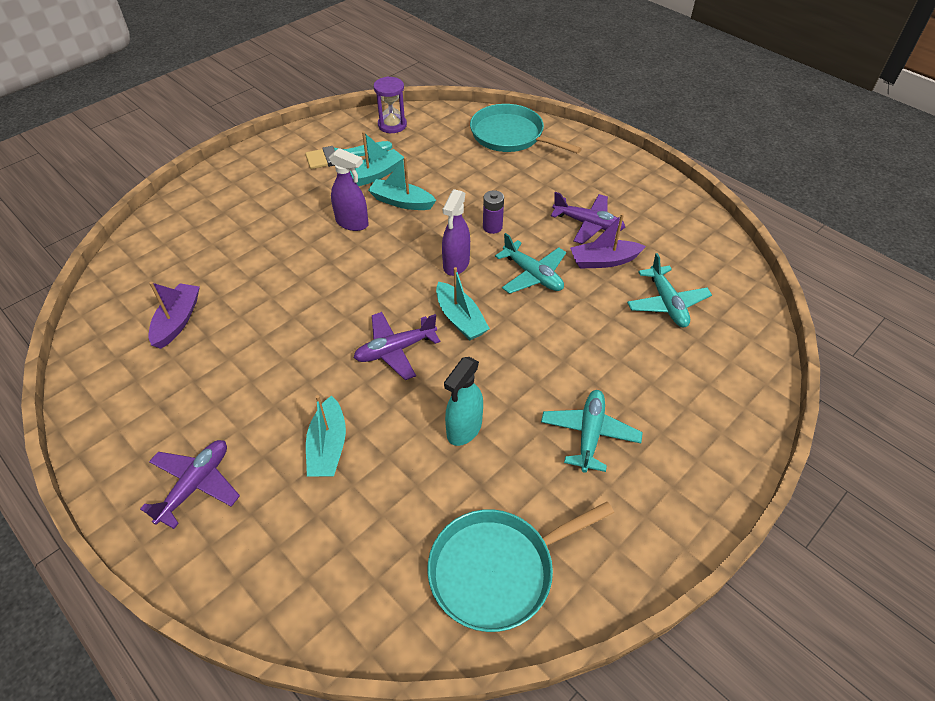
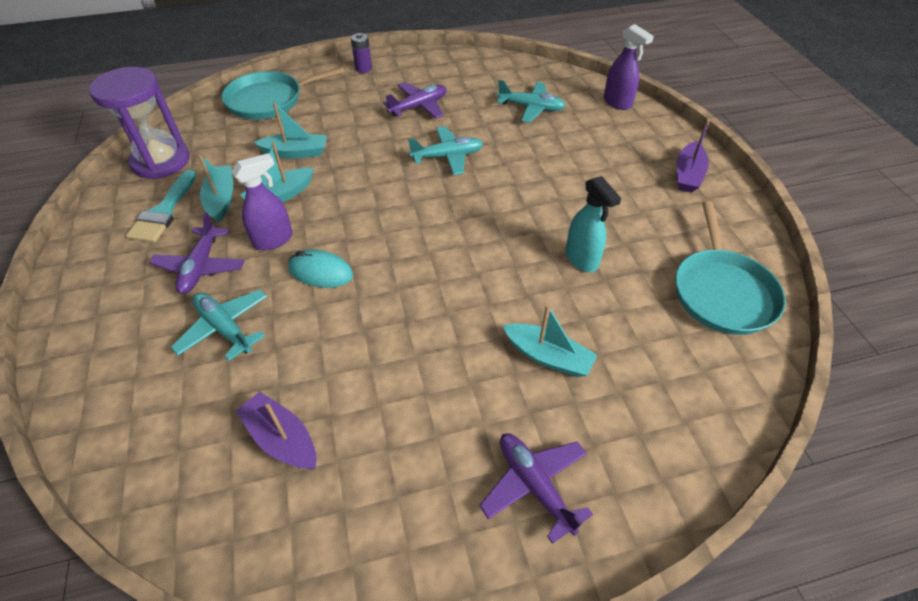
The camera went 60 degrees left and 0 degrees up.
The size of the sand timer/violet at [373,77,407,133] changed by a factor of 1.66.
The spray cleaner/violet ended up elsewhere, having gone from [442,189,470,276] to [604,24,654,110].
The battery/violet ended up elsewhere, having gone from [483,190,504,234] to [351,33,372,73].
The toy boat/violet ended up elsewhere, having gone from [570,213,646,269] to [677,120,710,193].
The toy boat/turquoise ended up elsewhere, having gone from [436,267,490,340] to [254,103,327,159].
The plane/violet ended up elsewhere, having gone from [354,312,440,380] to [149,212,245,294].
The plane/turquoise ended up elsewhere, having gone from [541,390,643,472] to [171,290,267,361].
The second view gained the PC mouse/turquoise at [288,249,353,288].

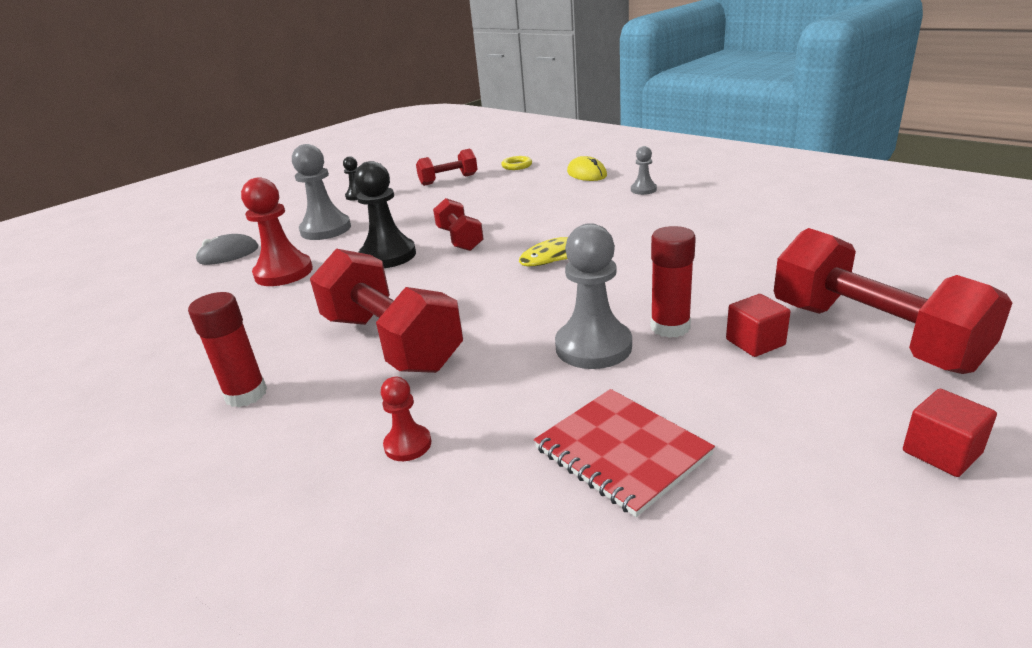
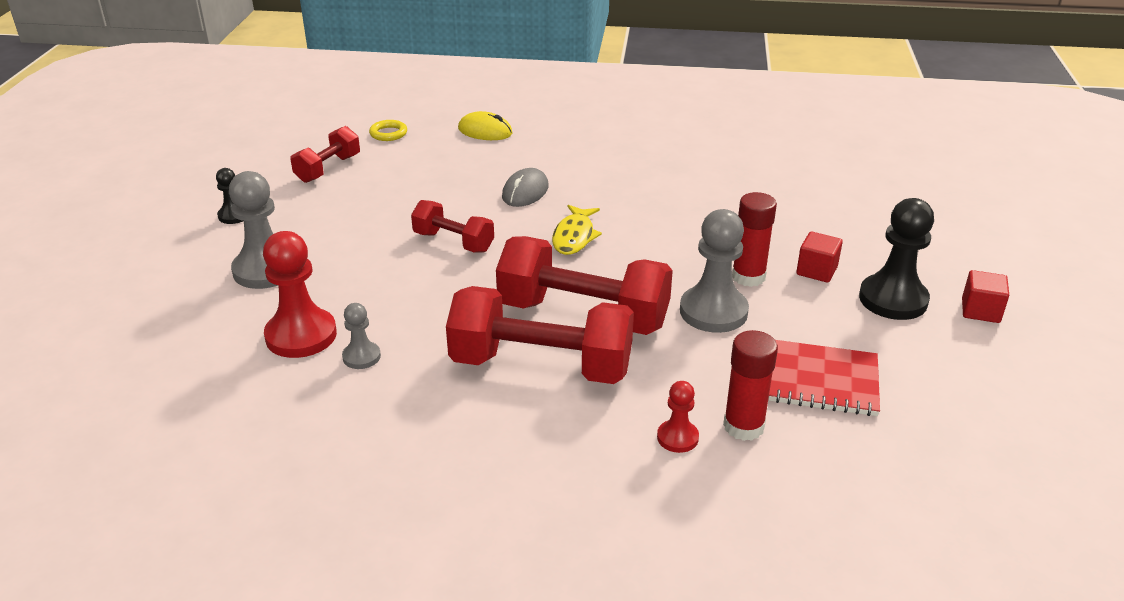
The camera went 40 degrees left and 5 degrees up.
The pawn/ash-grey ended up elsewhere, having gone from [631,146,657,195] to [342,303,381,369].
The pawn/jet-black ended up elsewhere, having gone from [354,161,416,268] to [859,198,934,320].
The free weight/crimson ended up elsewhere, having gone from [774,228,1012,374] to [496,236,673,335].
The PC mouse/ash-grey ended up elsewhere, having gone from [196,234,258,265] to [502,168,549,207].
The stick of glue/crimson ended up elsewhere, having gone from [188,292,267,407] to [723,330,778,441].

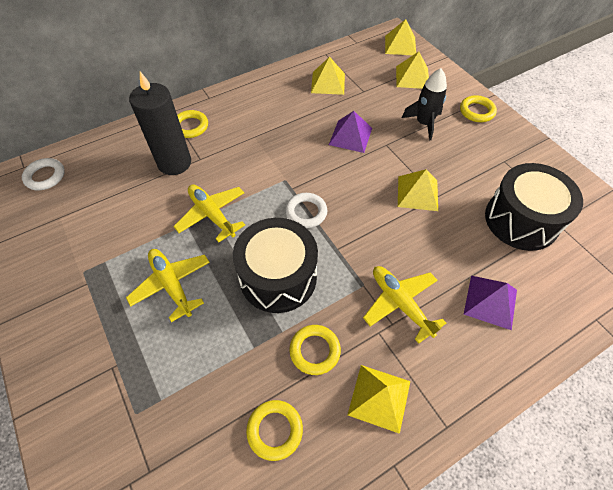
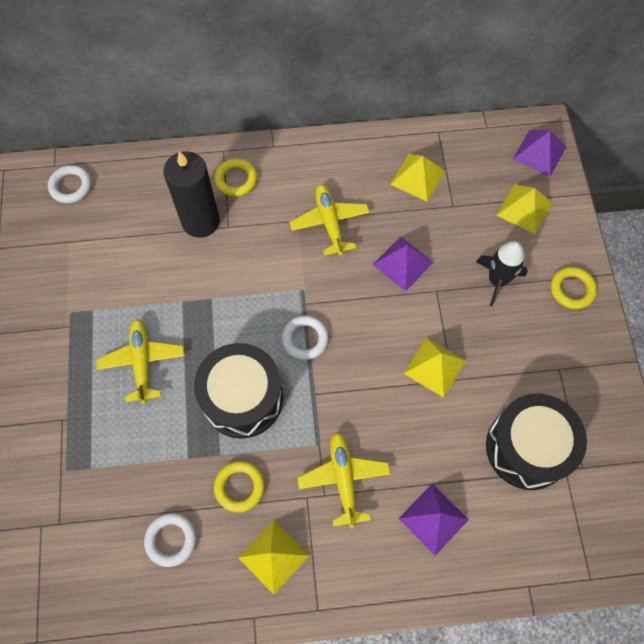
The camera went 25 degrees right and 10 degrees up.
What was the solid pyramid/yellow at [385,19,416,55] turned into the solid pyramid/violet at [513,130,566,177].
The plane/yellow ended up elsewhere, having gone from [173,184,245,242] to [289,184,370,256].
What was the hoop/yellow at [246,400,303,461] turned into the hoop/snow-white at [144,513,196,567].

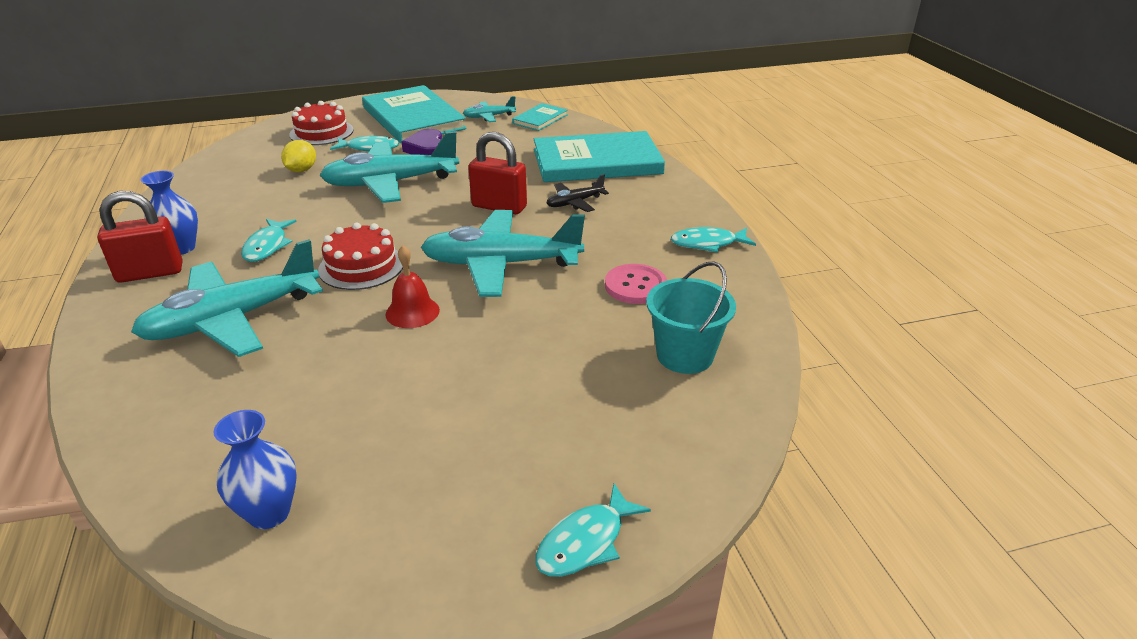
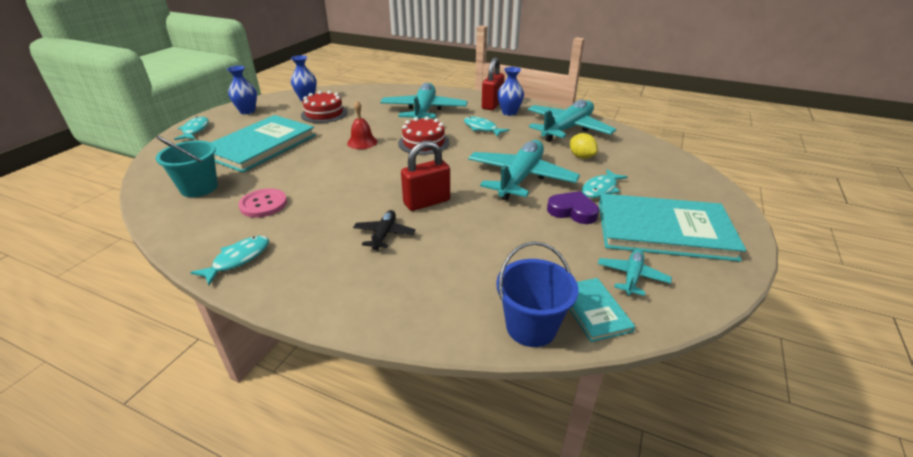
The camera went 130 degrees right and 0 degrees up.
The cake/crimson ended up elsewhere, having gone from [289,101,354,145] to [301,91,347,123].
The book/turquoise ended up elsewhere, having gone from [534,131,665,182] to [211,115,316,173].
The plane/turquoise ended up elsewhere, having gone from [421,210,585,297] to [528,100,616,142].
The second view gained the tall vase/cobalt at [227,66,257,114].
The second view gained the bucket/cobalt at [496,242,579,347].

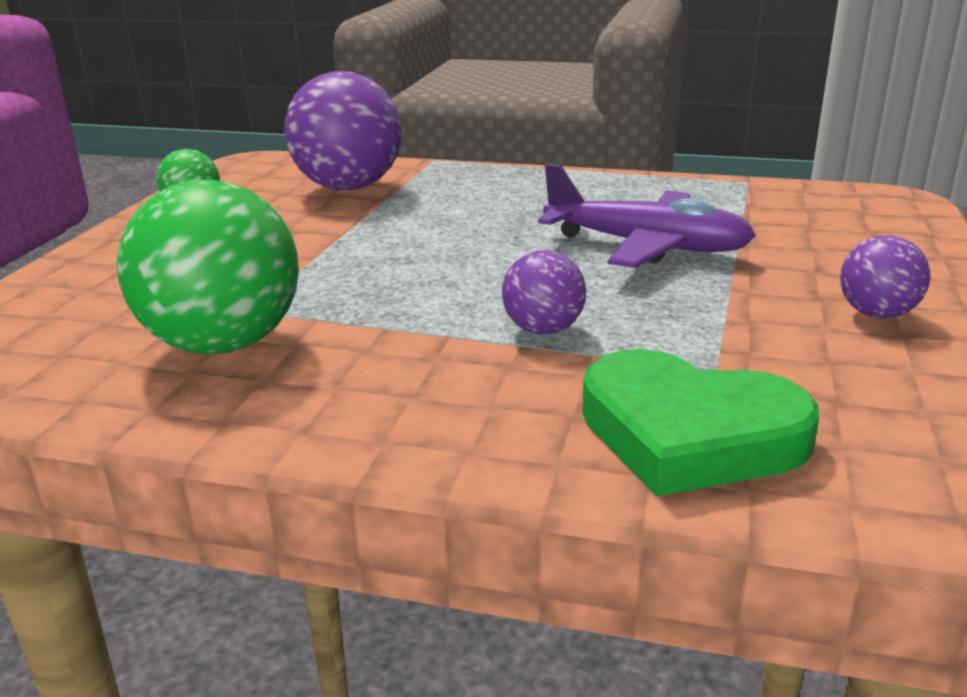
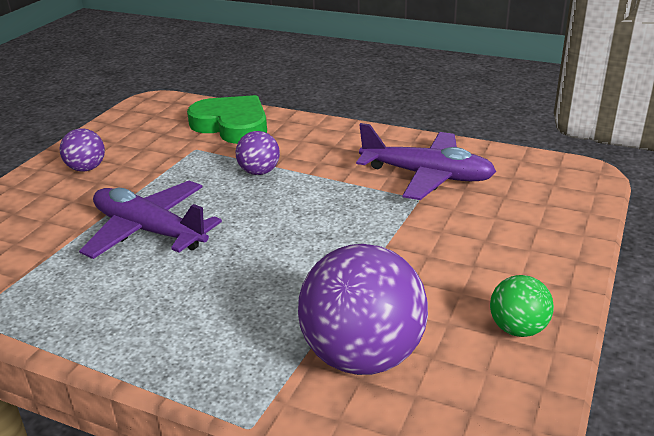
The camera went 170 degrees left and 5 degrees up.
Where the ball/green stood at [117,179,299,355], the plane/violet came to stand at [356,123,496,200].

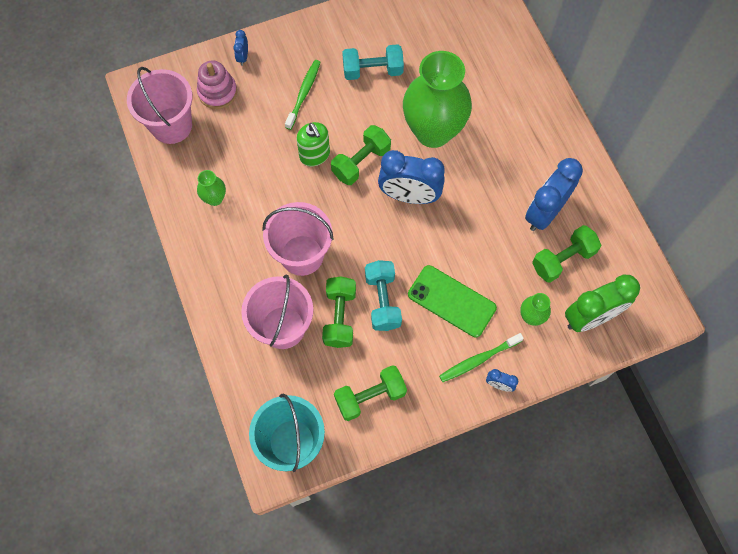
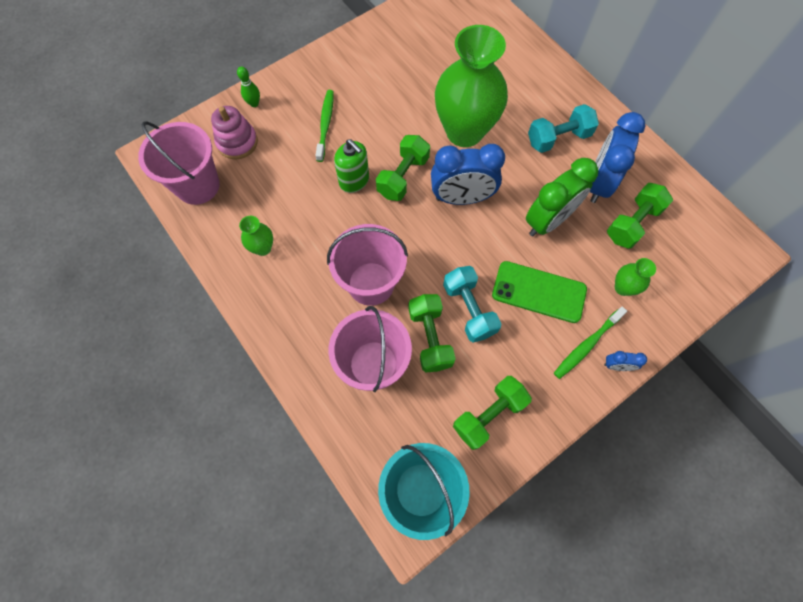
The camera went 15 degrees left and 0 degrees up.
Where the clock/cobalt stood at [233,30,248,66], the tenpin/green came to stand at [237,66,260,107].
The free weight/turquoise ended up elsewhere, having gone from [342,44,404,80] to [528,104,599,153].
The clock/green ended up elsewhere, having gone from [565,275,640,332] to [526,158,598,236].

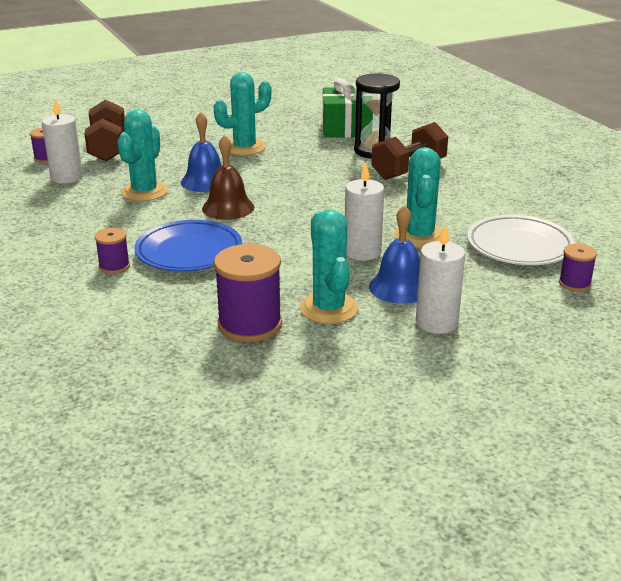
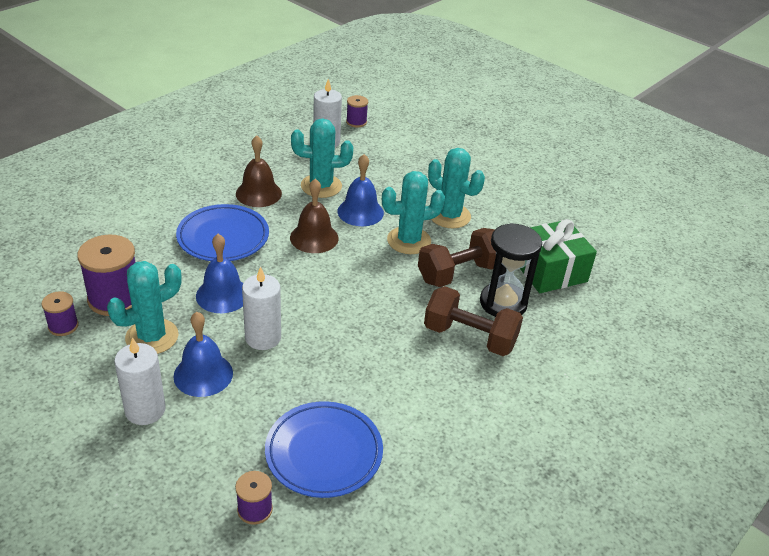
The camera went 65 degrees right and 10 degrees up.
The free weight/brown ended up elsewhere, having gone from [84,99,125,161] to [418,228,496,287].
The prickly plant/turquoise ended up elsewhere, having gone from [394,147,442,248] to [382,171,445,254].
What was the plate/snow-white at [467,215,575,265] turned into the plate/cobalt at [265,401,383,498].
The bobbin/violet ended up elsewhere, having gone from [95,228,130,274] to [42,291,79,336].
The second view gained the school bell/brown at [236,135,282,207].
The second view gained the school bell/cobalt at [196,234,243,313].

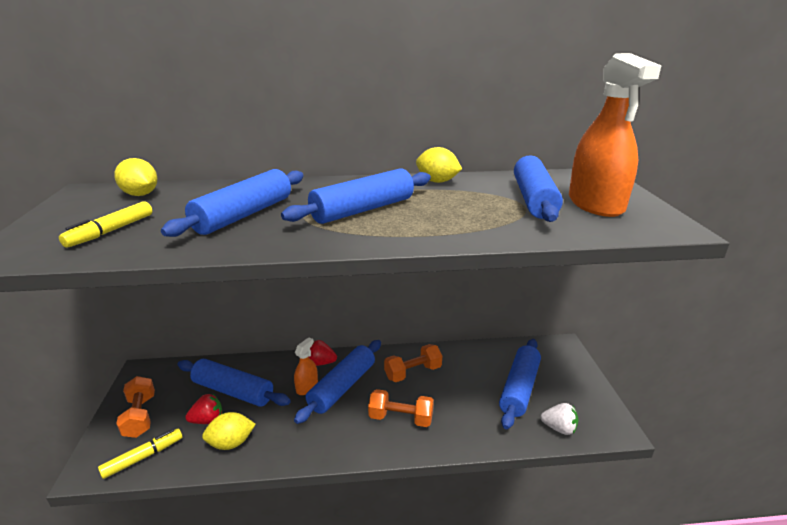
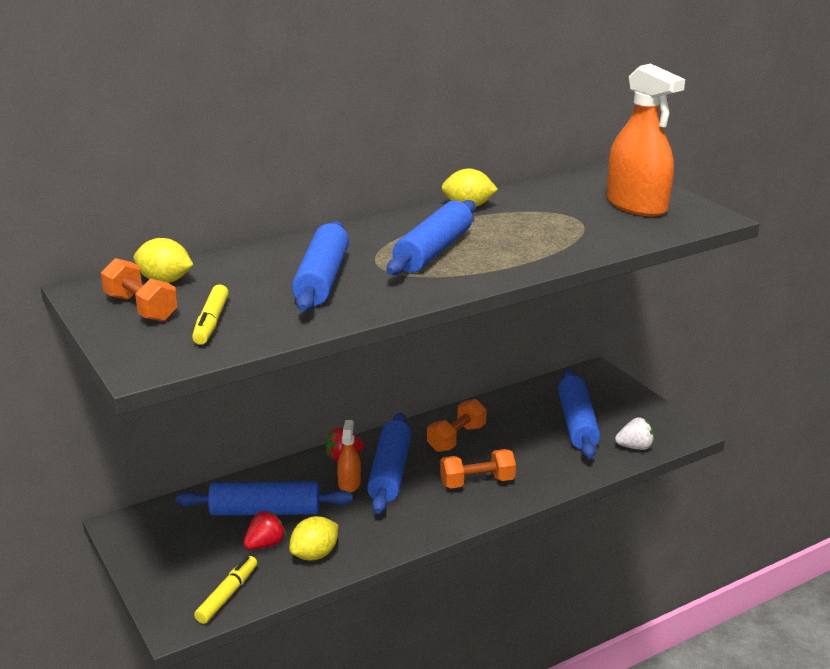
The camera went 25 degrees left and 0 degrees up.
The second view lost the rolling pin/cobalt at [514,155,563,222].
The free weight/orange ended up elsewhere, having gone from [116,376,155,438] to [101,258,178,322].

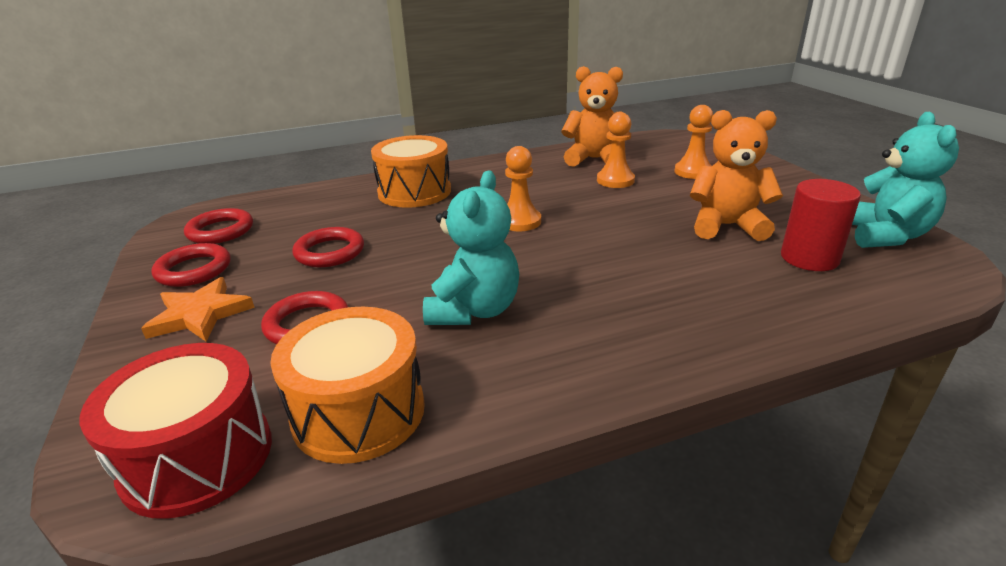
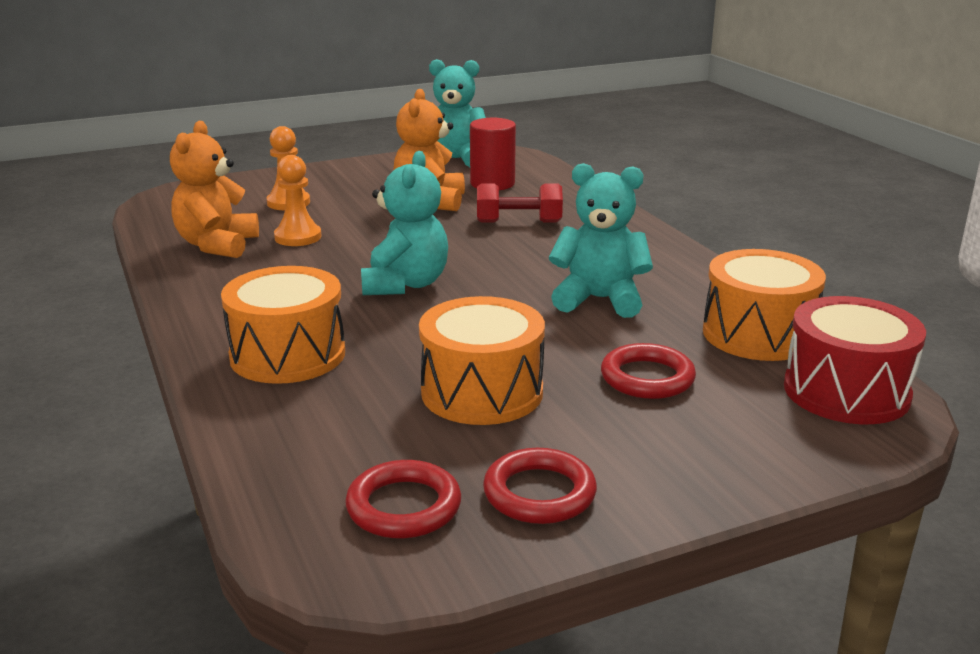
The camera went 95 degrees left and 5 degrees down.
Where the pawn/orange stood at [505,146,541,231], the teddy/turquoise came to stand at [361,151,448,295].
Where the hoop/crimson stood at [292,227,364,267], the toy drum/orange came to stand at [419,296,545,425].
The second view lost the star/orange at [141,277,255,341].
The second view gained the free weight/crimson at [477,183,563,223].

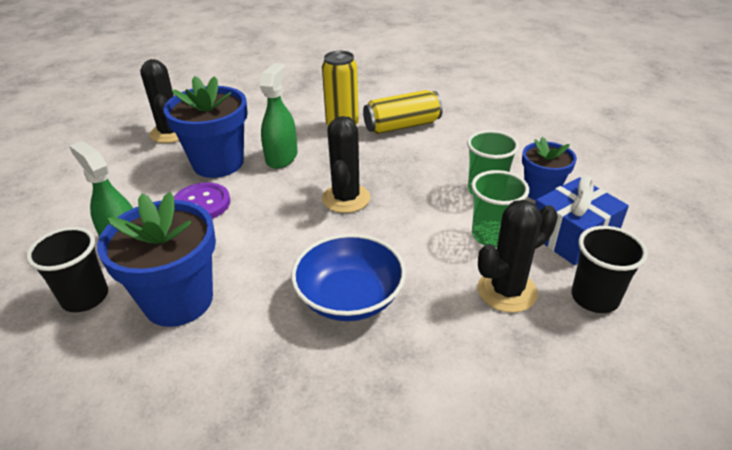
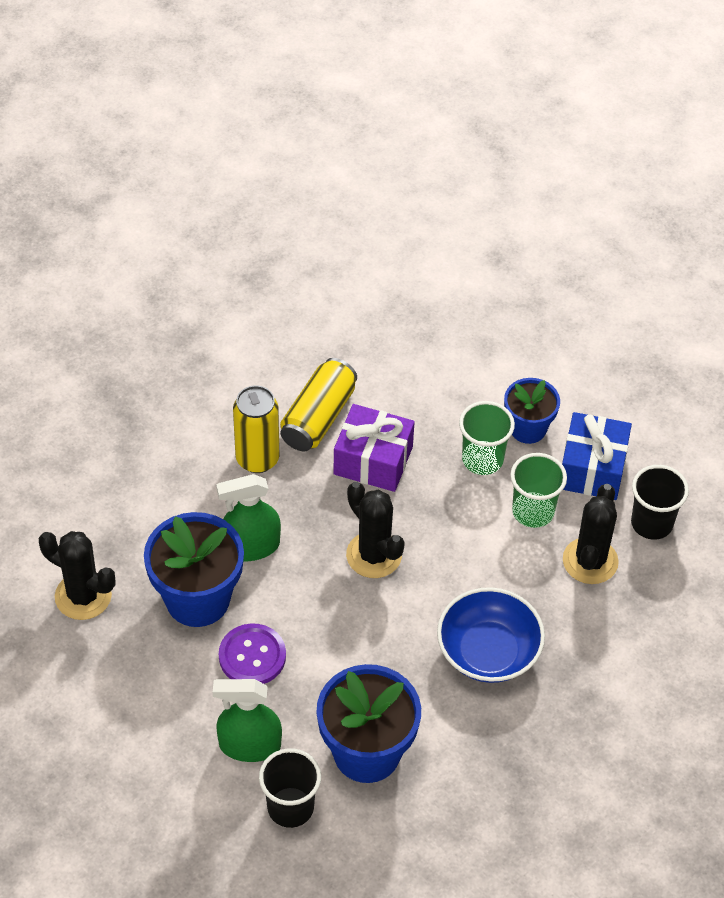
The camera went 45 degrees left and 15 degrees up.
The spray cleaner/green at [260,63,298,169] ended up facing another way, 75 degrees counterclockwise from before.
The second view gained the gift/violet at [333,404,415,492].

